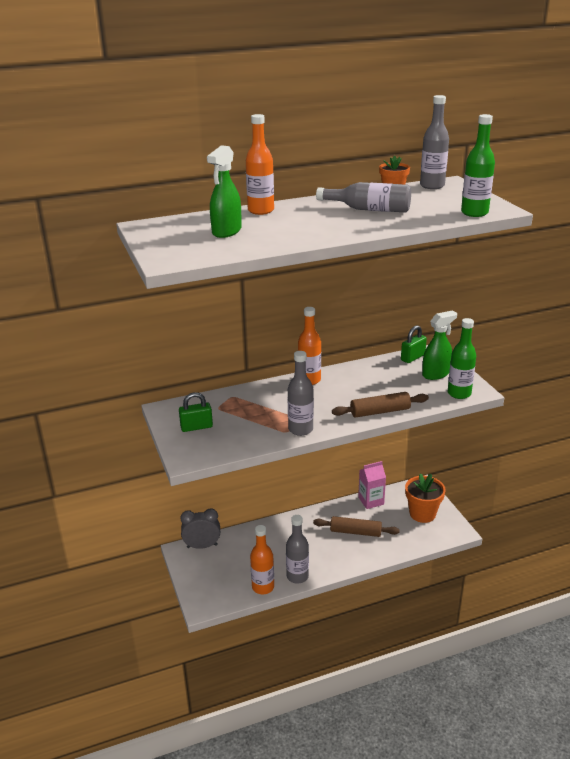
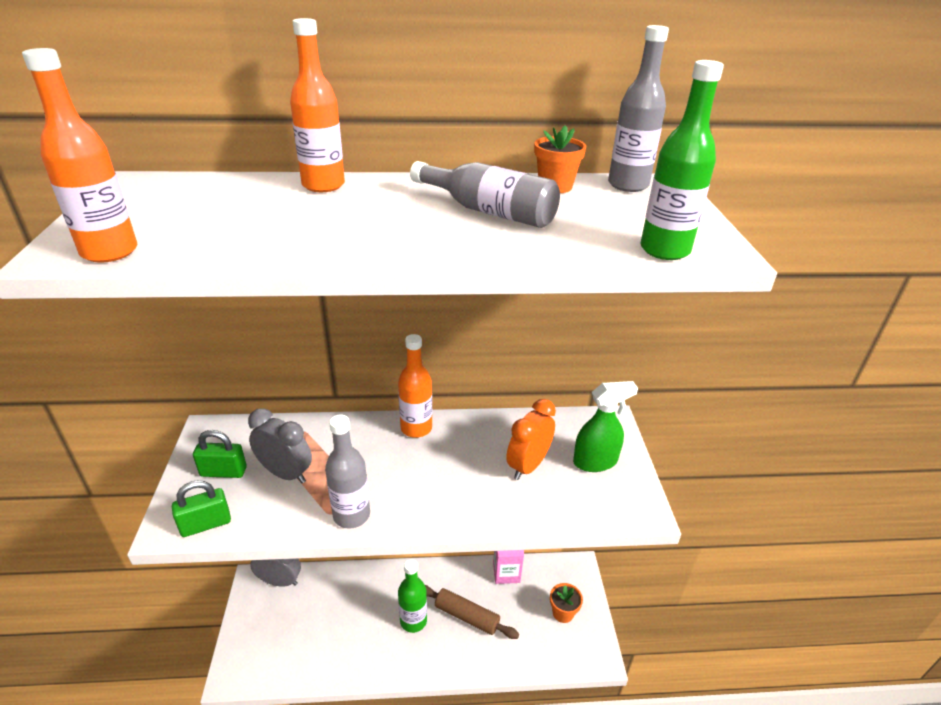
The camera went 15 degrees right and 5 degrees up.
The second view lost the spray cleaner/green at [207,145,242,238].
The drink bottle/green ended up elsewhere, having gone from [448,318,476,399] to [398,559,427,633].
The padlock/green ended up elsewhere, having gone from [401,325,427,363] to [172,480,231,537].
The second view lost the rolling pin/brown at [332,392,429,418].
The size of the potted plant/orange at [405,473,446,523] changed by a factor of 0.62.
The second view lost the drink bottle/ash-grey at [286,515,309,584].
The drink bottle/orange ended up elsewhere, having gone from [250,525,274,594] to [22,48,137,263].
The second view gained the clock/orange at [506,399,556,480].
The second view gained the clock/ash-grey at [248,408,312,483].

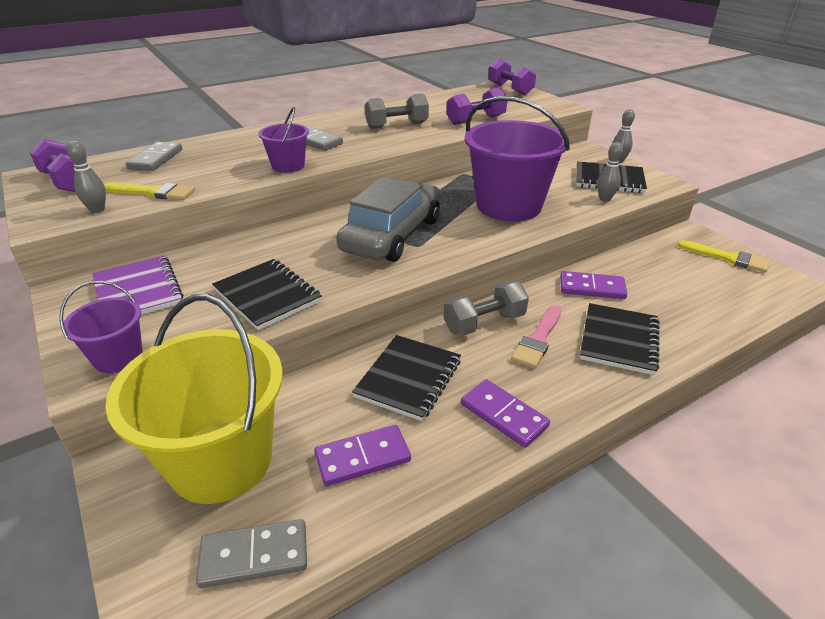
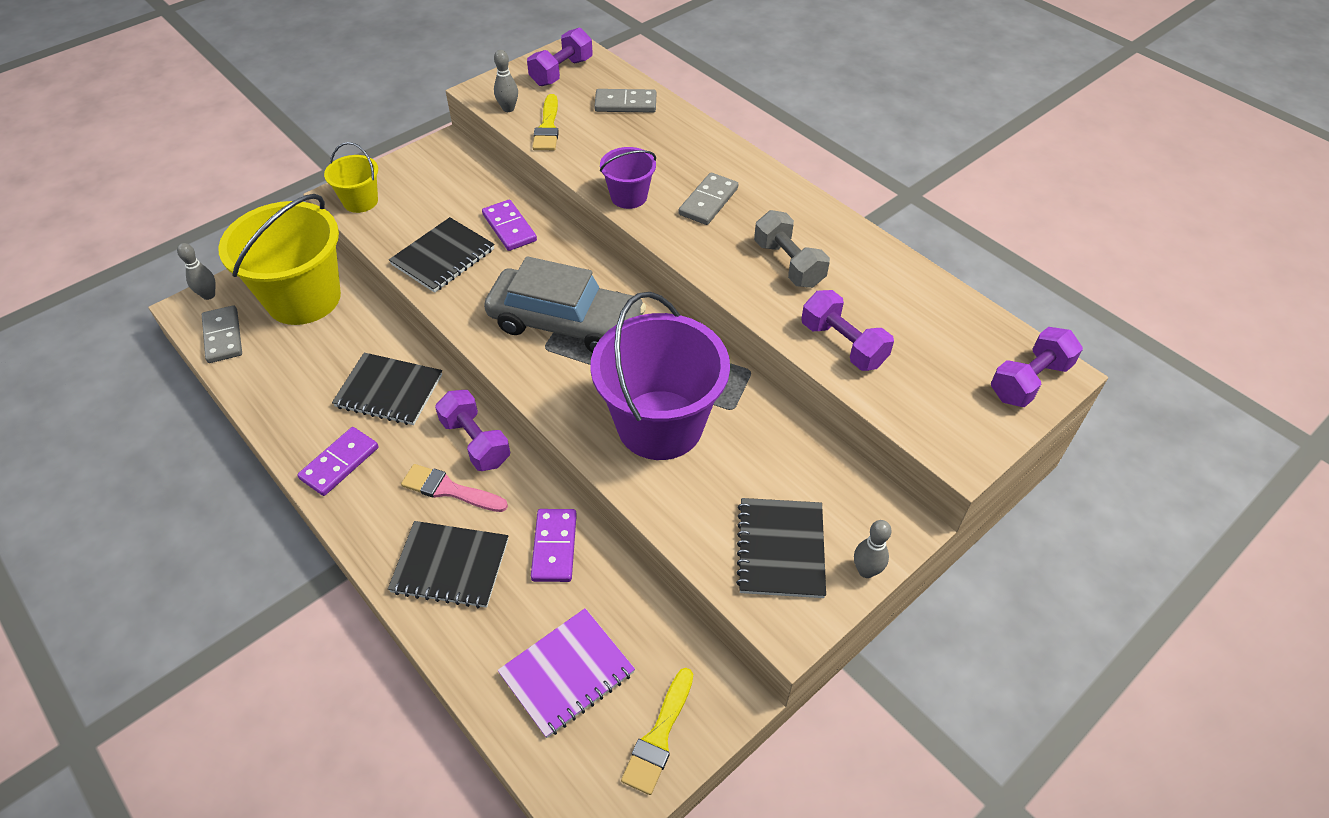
The camera went 80 degrees right and 15 degrees up.
The tenpin/ash-grey ended up elsewhere, having gone from [597,142,623,202] to [177,243,216,300].
The notebook/violet ended up elsewhere, having gone from [93,255,183,315] to [498,608,635,738].
What was the bucket/violet at [59,281,143,373] turned into the bucket/yellow at [324,142,378,213].
What was the free weight/ash-grey at [443,281,529,336] turned into the free weight/violet at [435,390,510,471].
The domino piece/violet ended up elsewhere, having gone from [314,425,411,486] to [482,200,537,251].

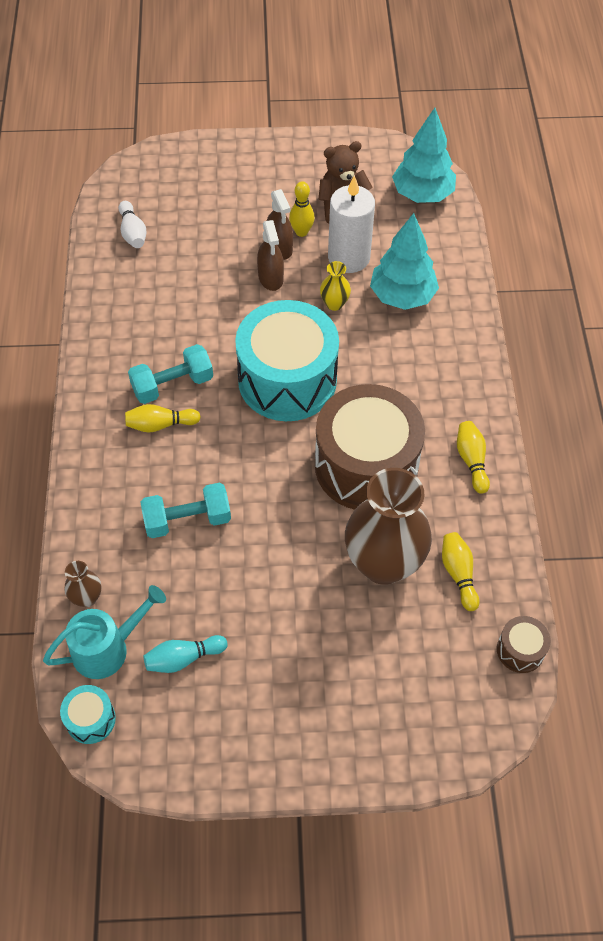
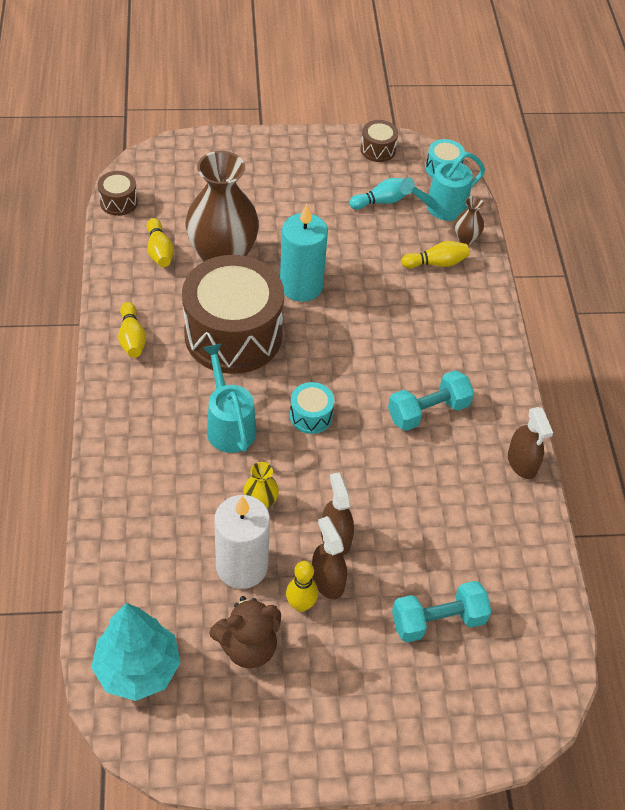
The camera went 175 degrees right and 5 degrees down.
The second view lost the tenpin/snow-white at [118,201,146,248].
The second view lost the toy tree/turquoise at [370,213,439,310].
The size of the toy drum/turquoise at [235,300,339,421] changed by a factor of 0.42.
The tenpin/yellow ended up elsewhere, having gone from [125,404,201,433] to [401,241,469,268].
The free weight/turquoise ended up elsewhere, having gone from [140,483,231,538] to [392,581,491,643].
The second view gained the toy drum/brown at [360,120,398,162].
The second view gained the candle/turquoise at [280,204,328,302].
The second view gained the watering can/turquoise at [203,344,256,453].
The second view gained the spray cleaner/brown at [508,407,553,479].

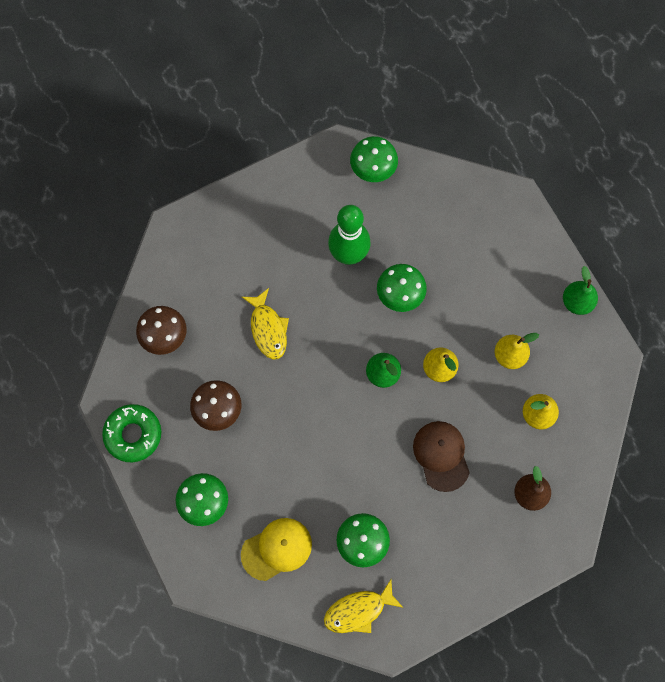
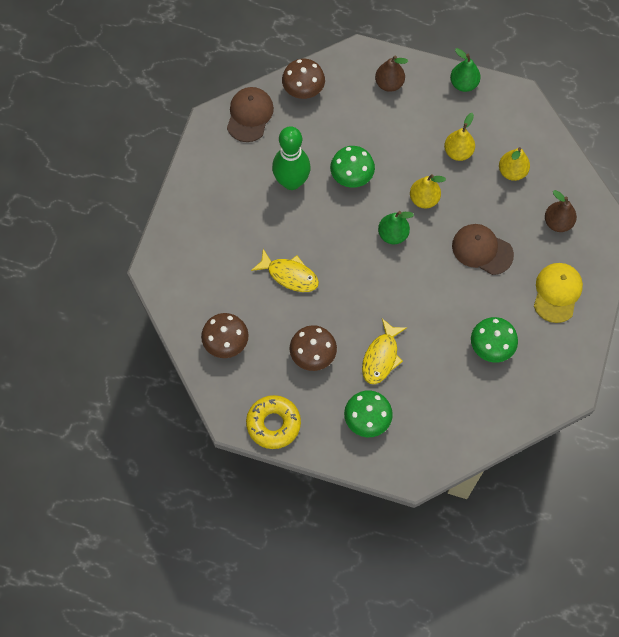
The camera went 45 degrees left and 5 degrees down.
Where the mushroom/green stood at [350,136,398,182], the peaked cap/brown came to stand at [227,87,274,142].
What was the glazed donut/green at [102,404,161,462] turned into the glazed donut/yellow at [246,395,301,449].
The peaked cap/yellow ended up elsewhere, having gone from [241,518,312,581] to [534,263,583,323].
The fish/yellow ended up elsewhere, having gone from [324,579,404,633] to [362,319,407,384].
The second view gained the toy pear/brown at [375,55,408,92].
The second view gained the mushroom/brown at [282,59,325,99].

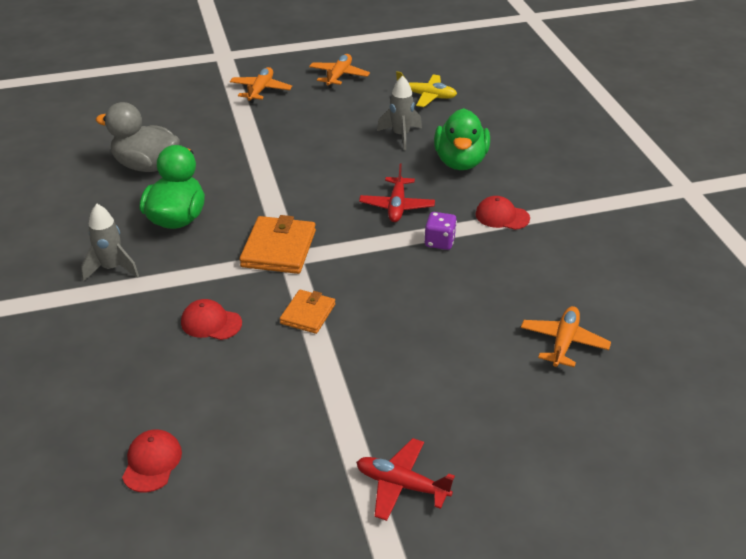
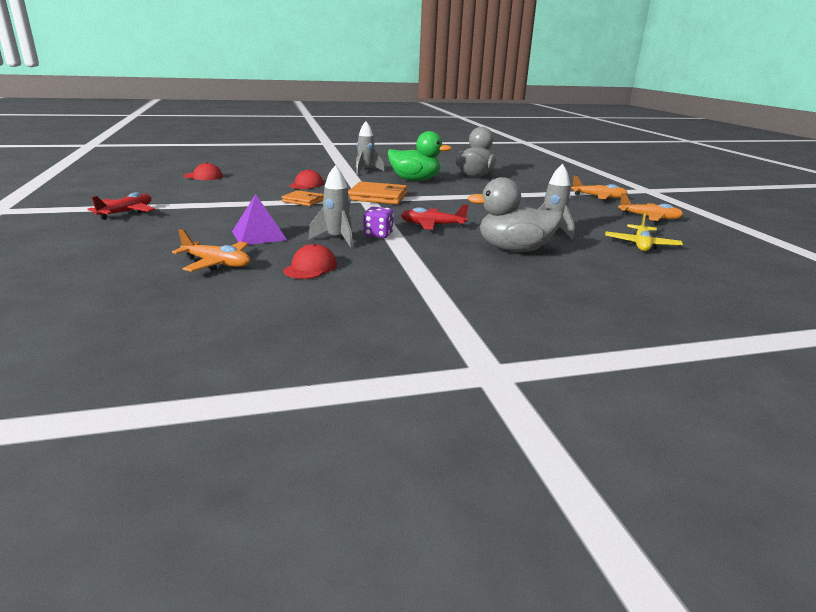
The camera went 90 degrees right and 15 degrees down.
What was the toy duck/green at [434,108,490,170] turned into the toy duck/ash-grey at [467,177,563,252].
The peaked cap/crimson ended up elsewhere, having gone from [475,196,530,230] to [283,244,337,279].
The second view gained the toy rocket/ash-grey at [308,165,353,248].
The second view gained the solid pyramid/violet at [232,194,287,245].

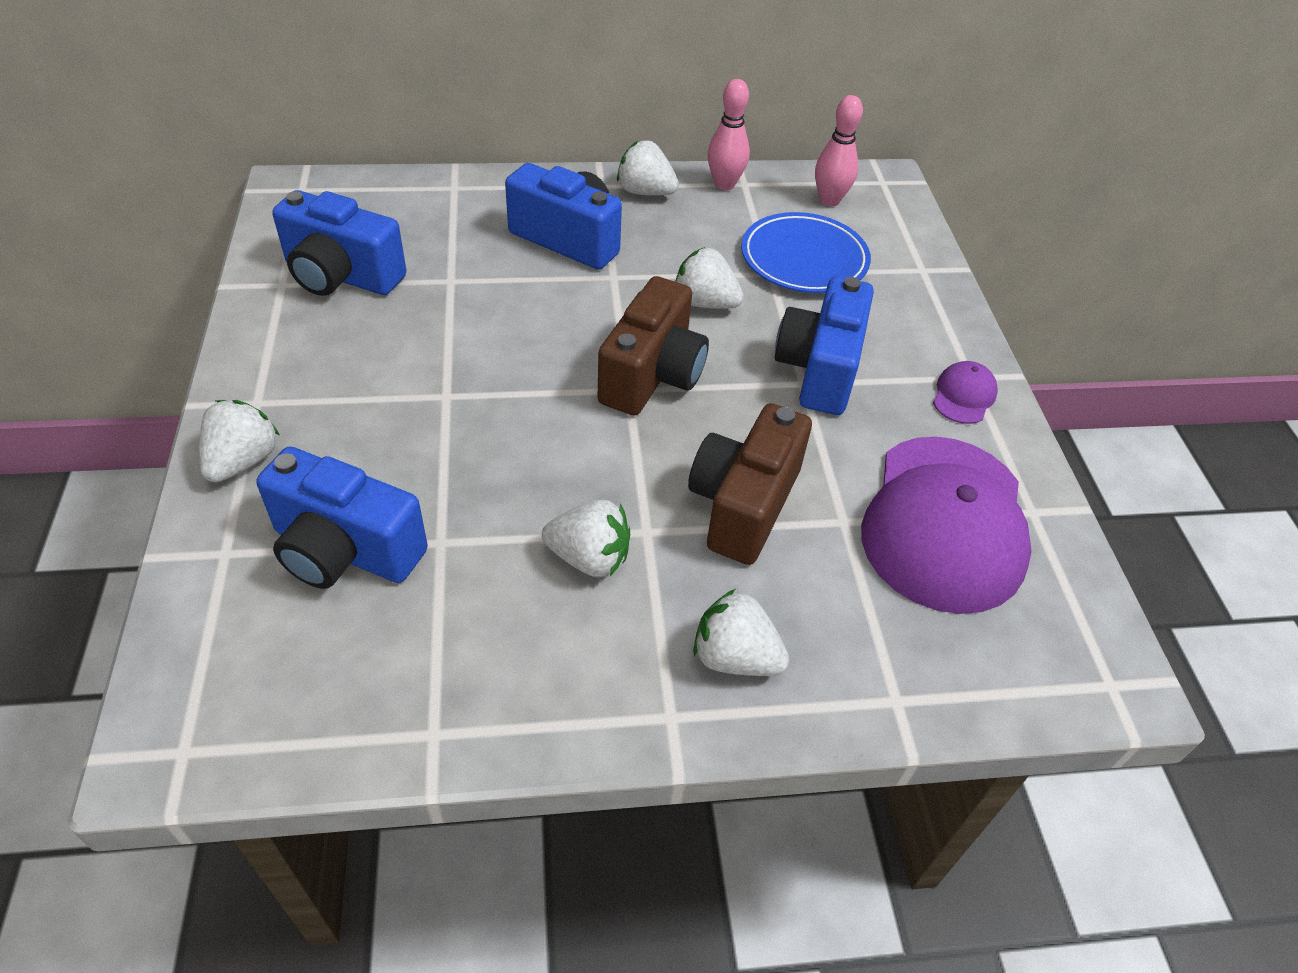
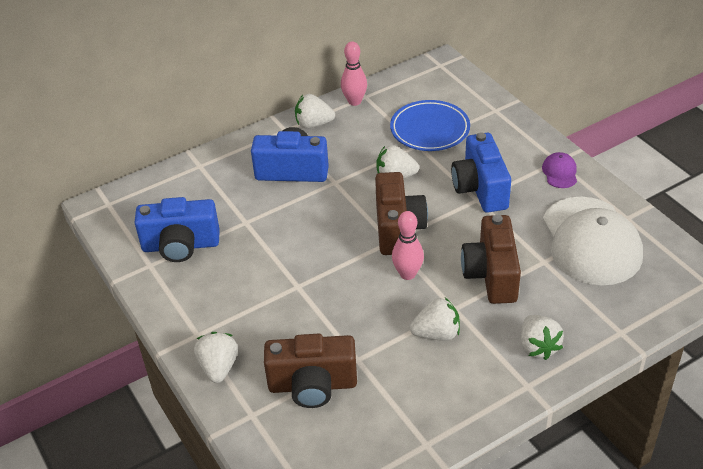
The camera went 20 degrees left and 5 degrees down.
The tenpin/rose-pink ended up elsewhere, having gone from [815,95,863,207] to [392,211,424,280].
What was the peaked cap/violet at [861,436,1032,614] turned into the peaked cap/snow-white at [543,197,643,285].
What was the compact camera/cobalt at [256,446,428,589] turned into the compact camera/brown at [264,334,357,408].
The strawberry/snow-white at [693,589,789,676] ended up facing another way, 105 degrees counterclockwise from before.

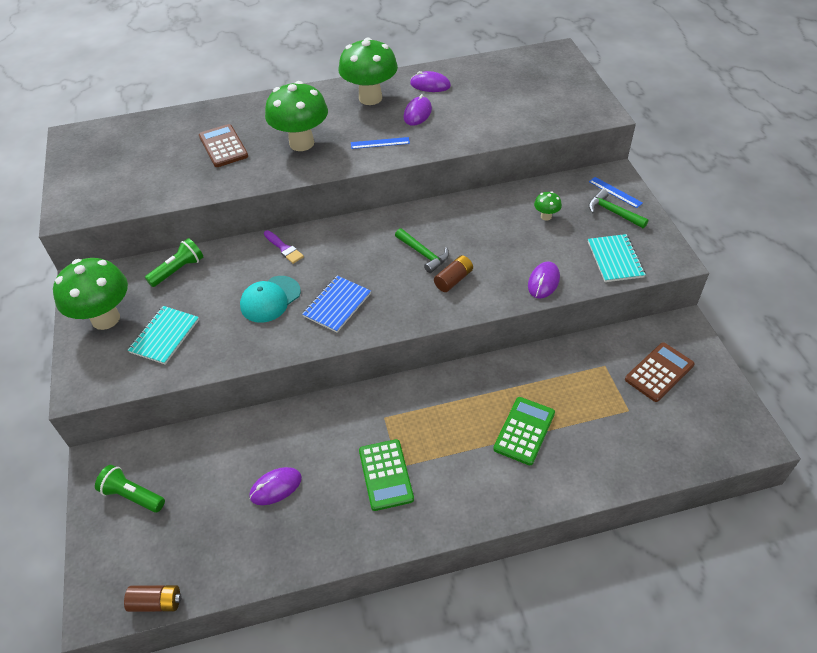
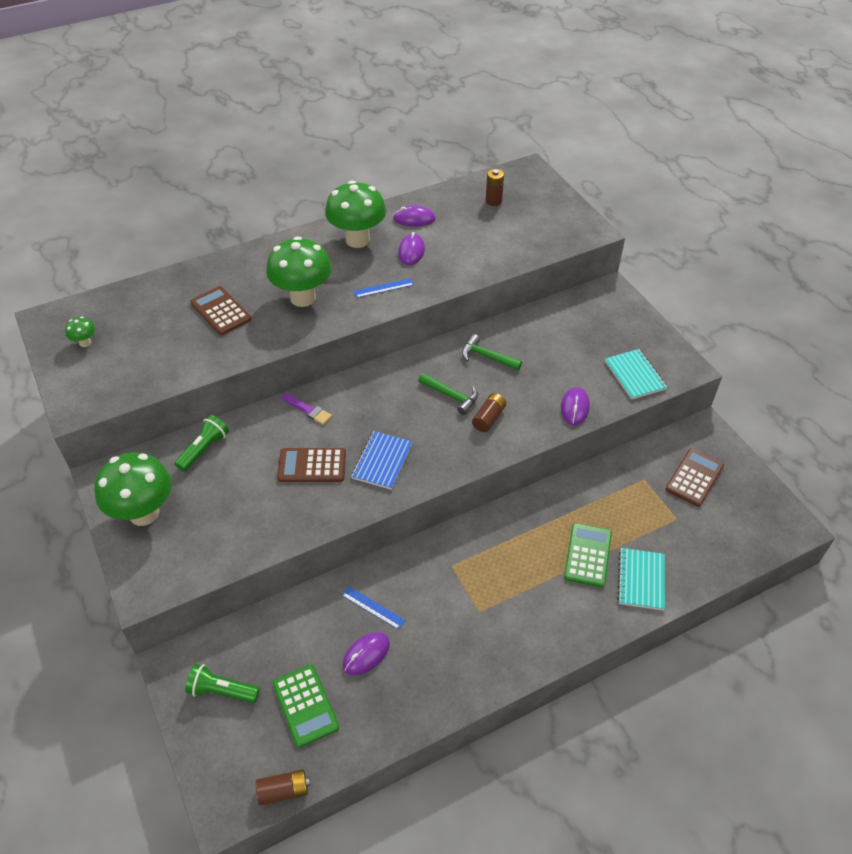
The camera went 15 degrees left and 0 degrees up.
The measuring stick/cobalt ended up elsewhere, having gone from [589,177,643,208] to [342,586,405,630].
The carpenter's hammer/green ended up elsewhere, having gone from [588,189,648,228] to [462,334,522,370].
The mushroom/green ended up elsewhere, having gone from [534,191,562,220] to [65,317,95,347].
Where the peaked cap/turquoise stood at [240,276,301,323], the calculator/brown came to stand at [277,448,346,482].
The notebook/turquoise ended up elsewhere, having gone from [128,306,199,365] to [617,548,665,611].
The calculator/green ended up elsewhere, having gone from [359,439,414,511] to [273,664,339,748].
The second view gained the battery/brown at [486,169,504,206].

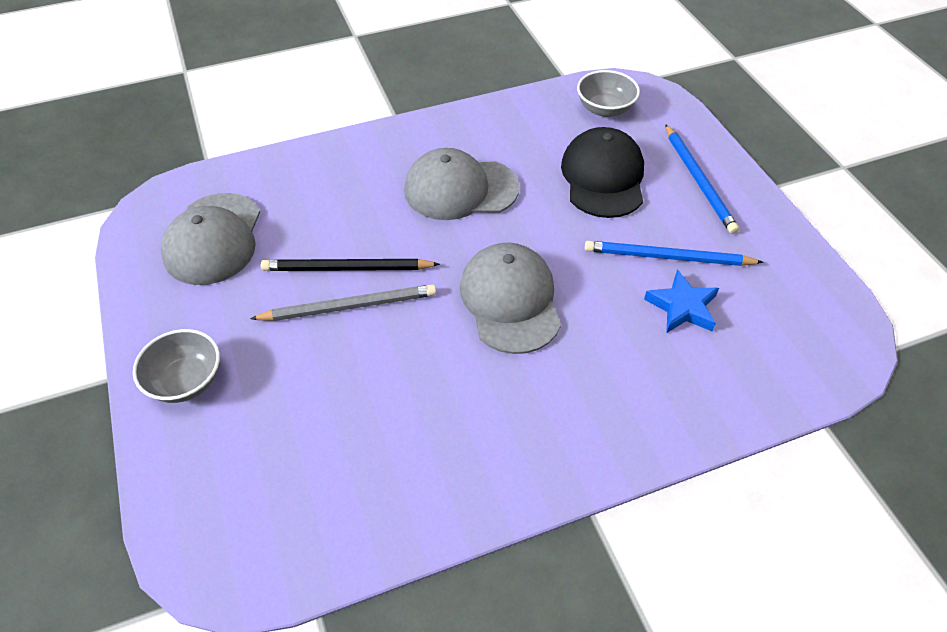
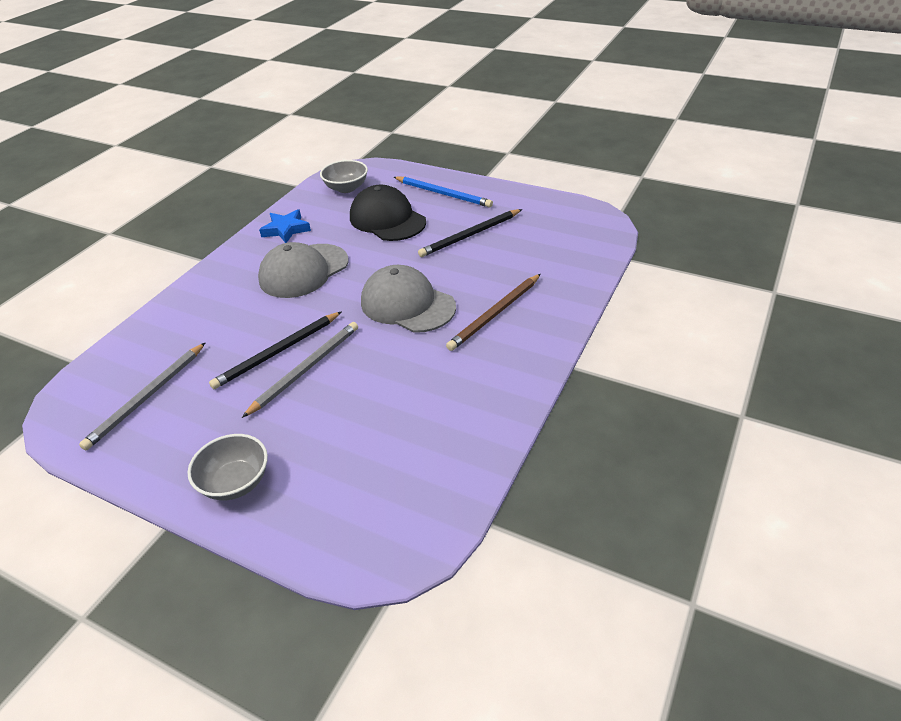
The camera went 40 degrees left and 10 degrees down.
Where the peaked cap/ash-grey stood at [161,193,260,285], the lead pencil/ash-grey came to stand at [79,342,206,450].
What was the lead pencil/cobalt at [585,241,764,266] turned into the lead pencil/jet-black at [418,209,522,257].
The star/cobalt ended up elsewhere, having gone from [644,270,719,333] to [259,209,311,243].
The second view gained the lead pencil/brown at [446,274,541,351].

